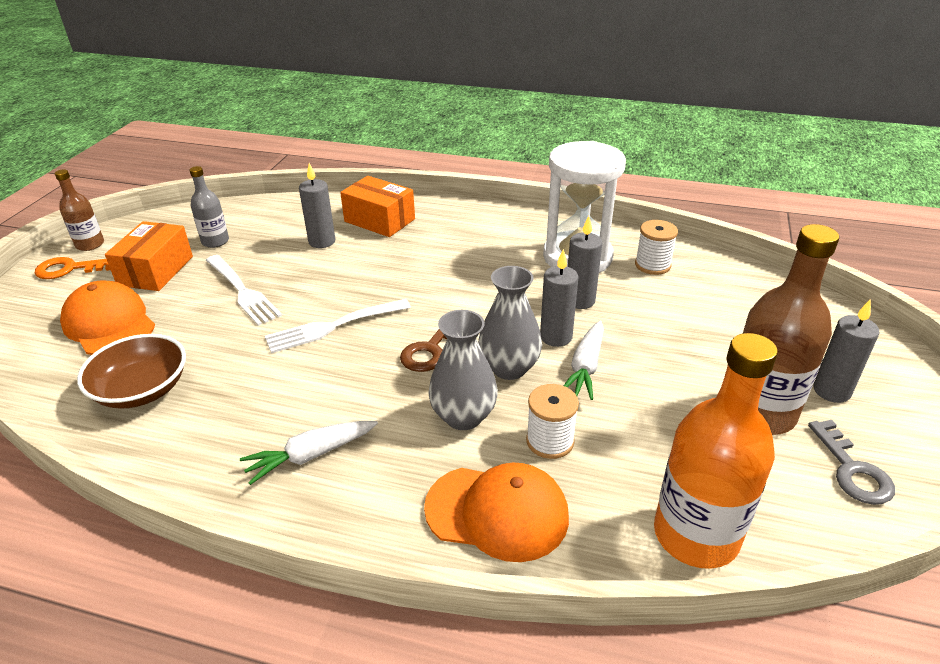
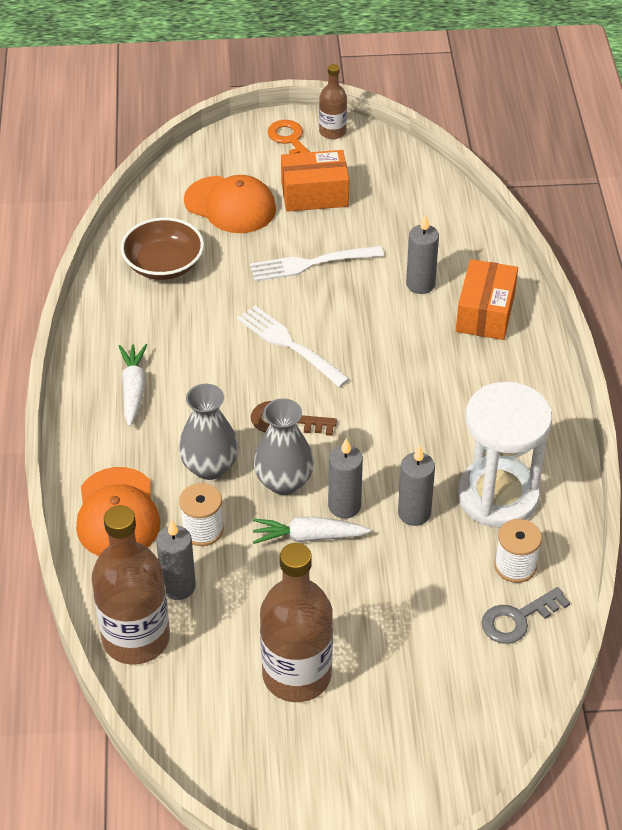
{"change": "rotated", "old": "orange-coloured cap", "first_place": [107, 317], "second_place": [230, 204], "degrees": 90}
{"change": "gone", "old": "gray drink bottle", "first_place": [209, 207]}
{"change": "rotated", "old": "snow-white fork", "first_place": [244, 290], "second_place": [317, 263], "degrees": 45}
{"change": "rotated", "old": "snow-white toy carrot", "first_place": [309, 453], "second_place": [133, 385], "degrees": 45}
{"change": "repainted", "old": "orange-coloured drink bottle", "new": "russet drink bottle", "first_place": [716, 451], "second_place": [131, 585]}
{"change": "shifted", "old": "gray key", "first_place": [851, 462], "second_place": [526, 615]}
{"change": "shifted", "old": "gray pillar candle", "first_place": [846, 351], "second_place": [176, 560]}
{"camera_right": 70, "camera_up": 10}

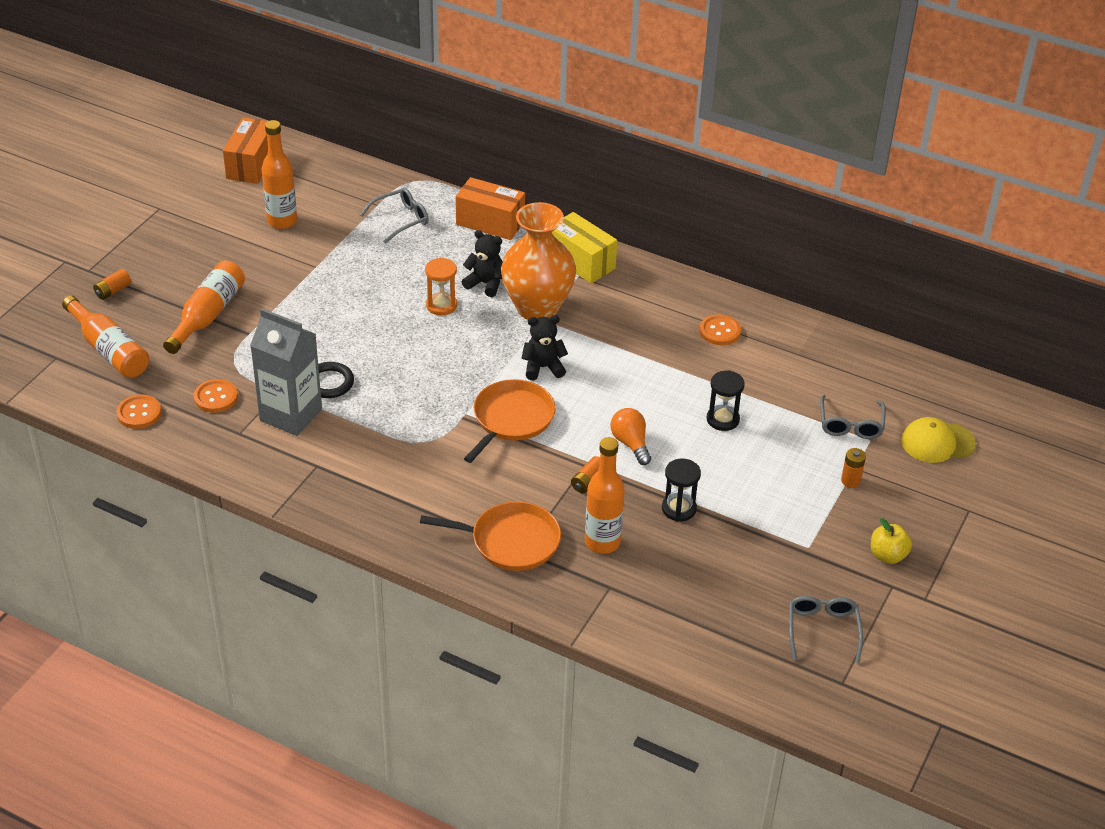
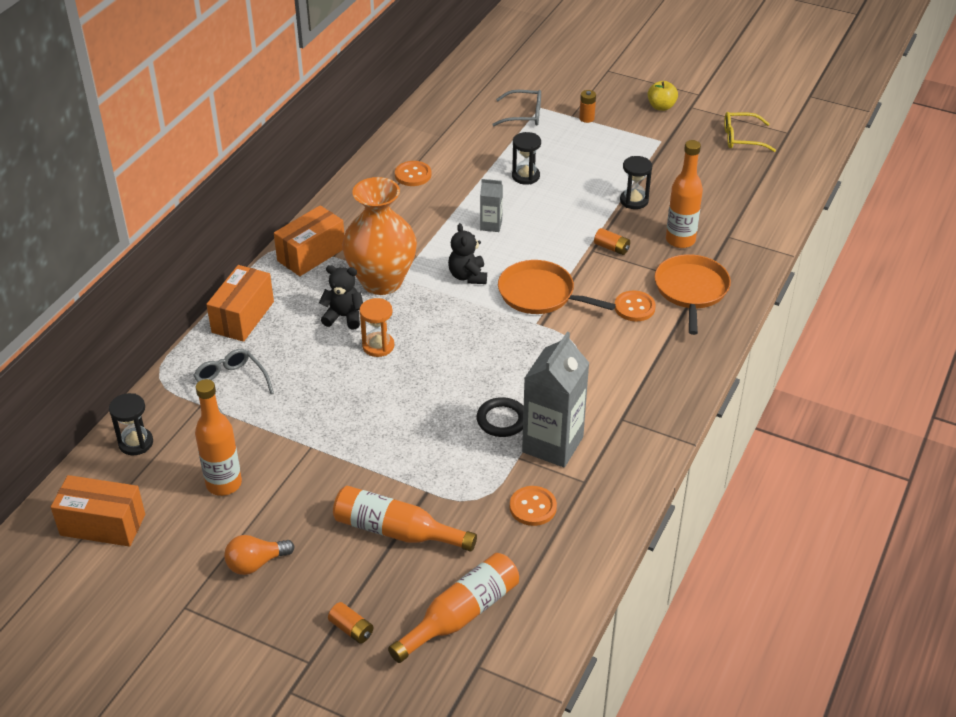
{"change": "shifted", "old": "orange-coloured button", "first_place": [139, 412], "second_place": [635, 306]}
{"change": "rotated", "old": "ebony stuffed bear", "first_place": [482, 263], "second_place": [341, 297], "degrees": 75}
{"change": "repainted", "old": "yellow box", "new": "orange-coloured box", "first_place": [584, 248], "second_place": [309, 240]}
{"change": "shifted", "old": "orange-coloured bulb", "first_place": [630, 436], "second_place": [259, 555]}
{"change": "repainted", "old": "gray spectacles", "new": "yellow spectacles", "first_place": [826, 629], "second_place": [750, 132]}
{"change": "gone", "old": "yellow cap", "first_place": [938, 440]}
{"change": "new", "new": "ebony hourglass", "second_place": [131, 424]}
{"change": "new", "new": "gray milk carton", "second_place": [491, 205]}
{"camera_right": -90, "camera_up": 0}

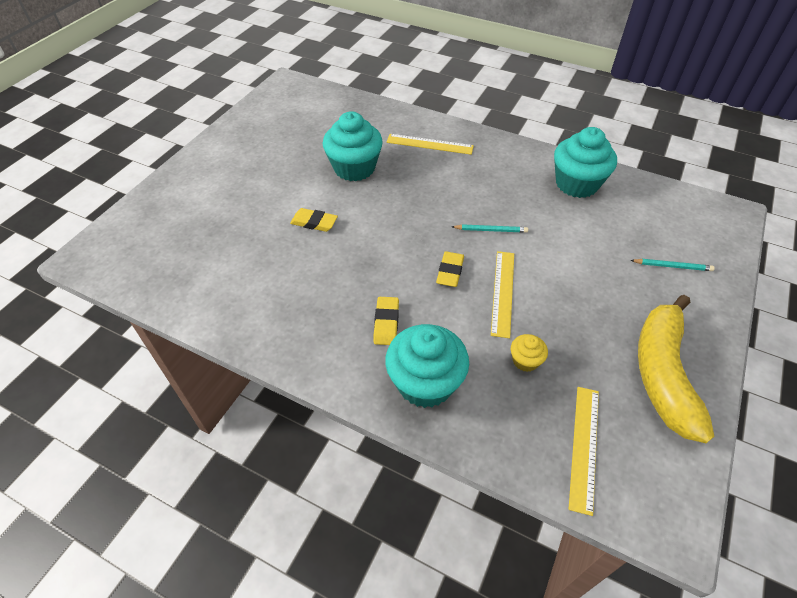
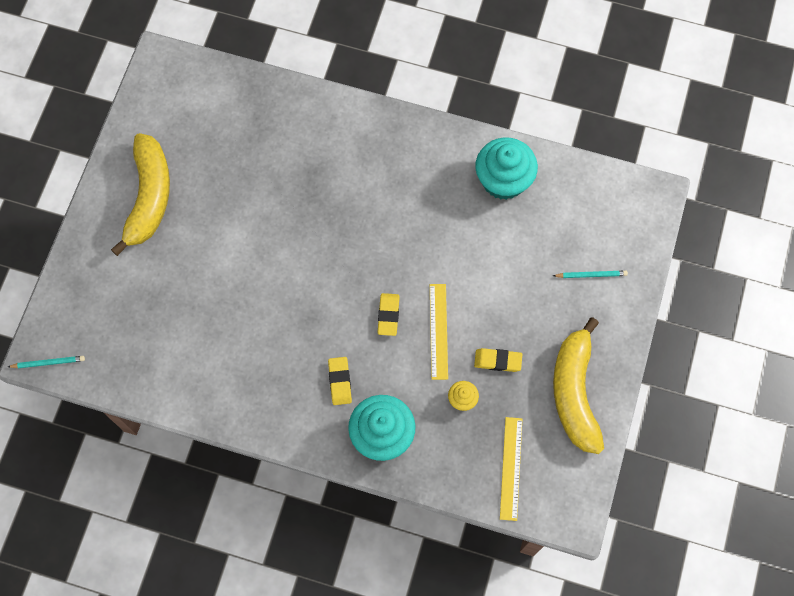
{"change": "shifted", "old": "yellow gum eraser", "first_place": [314, 220], "second_place": [498, 360]}
{"change": "gone", "old": "aqua fairy cake", "first_place": [353, 146]}
{"change": "gone", "old": "yellow straightedge", "first_place": [430, 144]}
{"change": "shifted", "old": "aqua wooden pencil", "first_place": [490, 228], "second_place": [46, 362]}
{"change": "new", "new": "yellow banana", "second_place": [140, 194]}
{"camera_right": -10, "camera_up": 20}

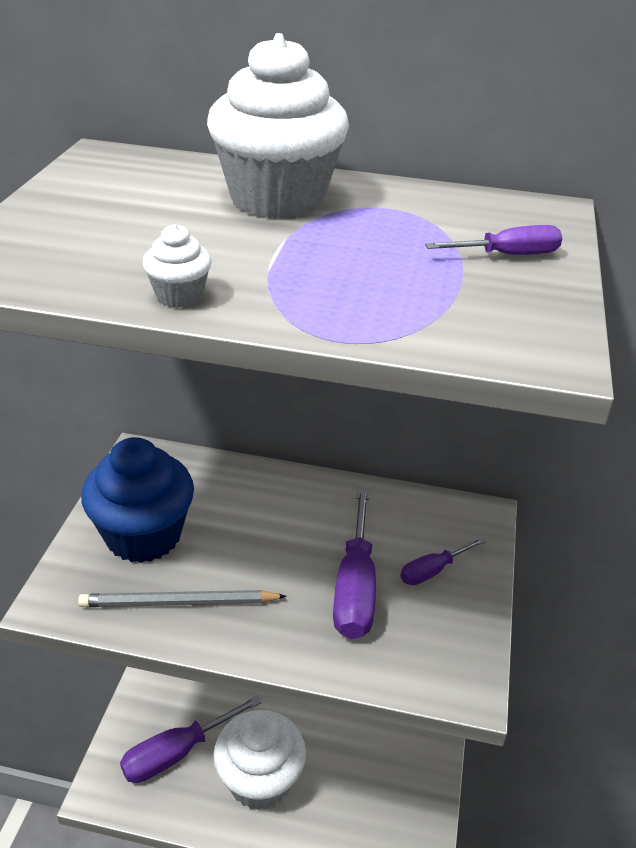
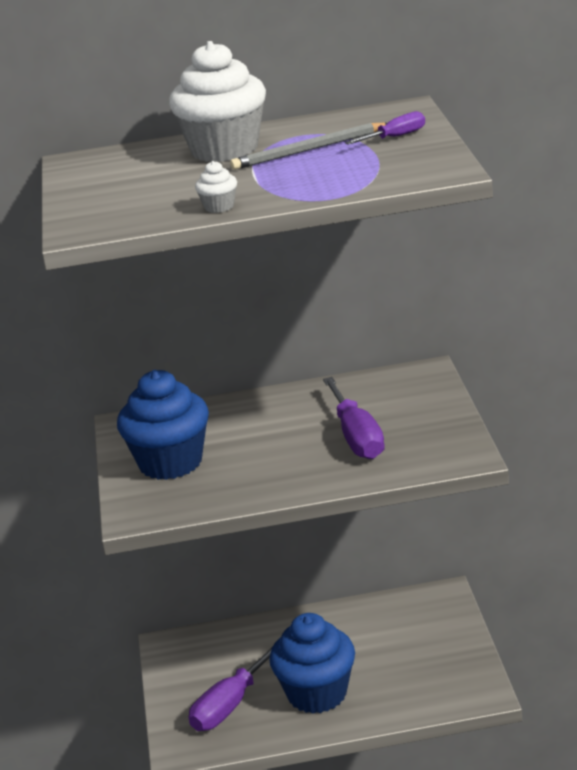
{"change": "shifted", "old": "gray wooden pencil", "first_place": [182, 598], "second_place": [308, 146]}
{"change": "repainted", "old": "snow-white fairy cake", "new": "blue fairy cake", "first_place": [259, 760], "second_place": [312, 663]}
{"change": "gone", "old": "violet flat screwdriver", "first_place": [443, 561]}
{"camera_right": -15, "camera_up": -10}

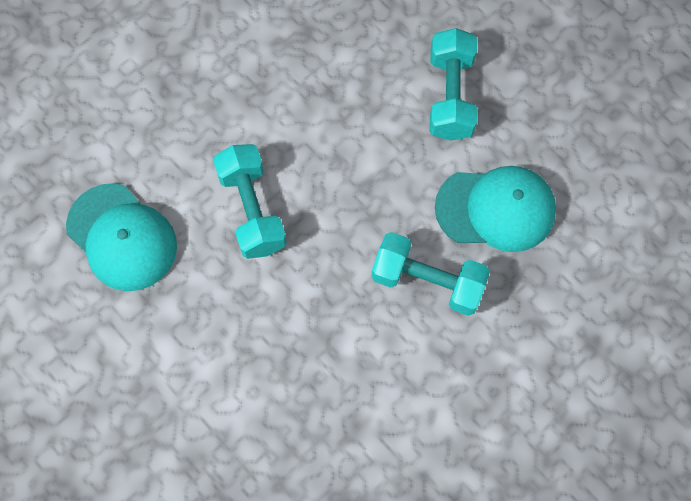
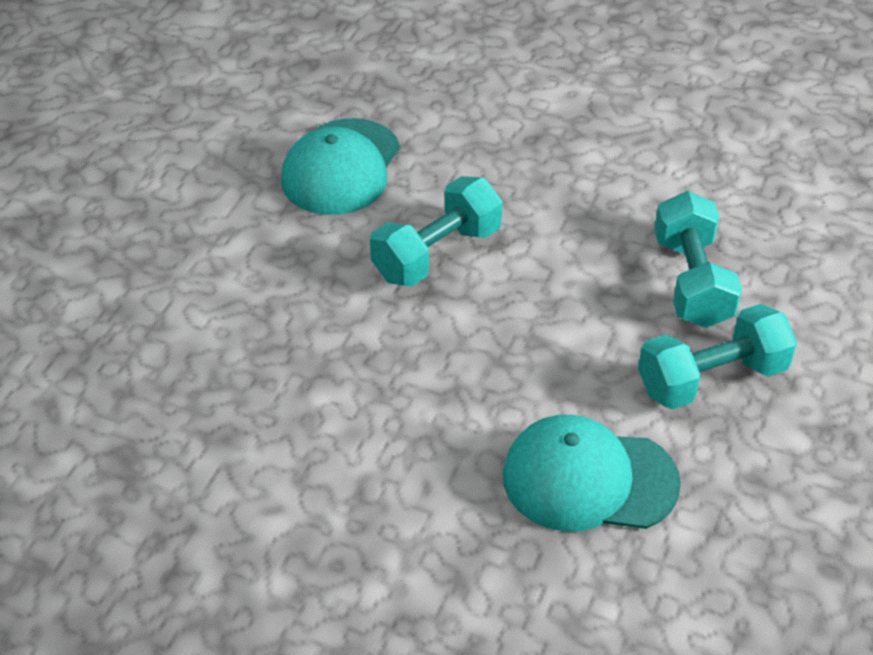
{"change": "shifted", "old": "aqua free weight", "first_place": [430, 274], "second_place": [698, 259]}
{"change": "rotated", "old": "aqua cap", "first_place": [495, 209], "second_place": [592, 473], "degrees": 120}
{"camera_right": 65, "camera_up": -25}

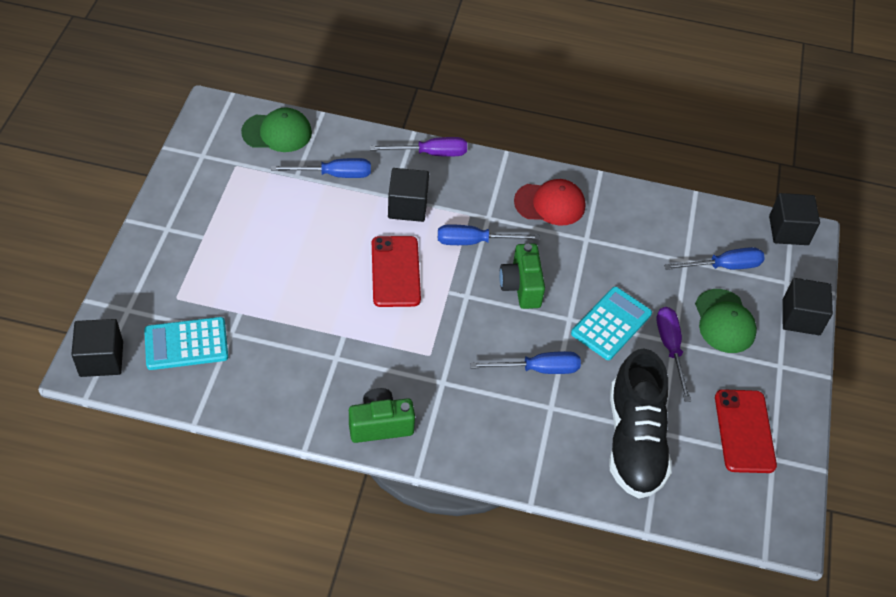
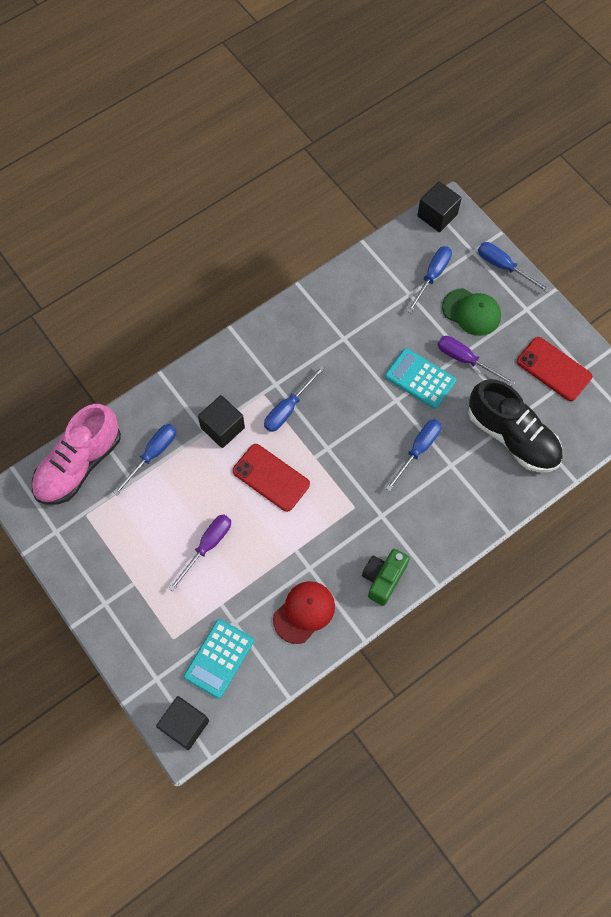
{"change": "swapped", "old": "leaf-green cap", "new": "pink shoe", "first_place": [276, 130], "second_place": [76, 454]}
{"change": "shifted", "old": "violet flat screwdriver", "first_place": [418, 147], "second_place": [199, 553]}
{"change": "gone", "old": "leaf-green photo camera", "first_place": [522, 276]}
{"change": "shifted", "old": "red cap", "first_place": [549, 202], "second_place": [304, 612]}
{"change": "rotated", "old": "aqua calculator", "first_place": [611, 323], "second_place": [420, 378], "degrees": -45}
{"change": "swapped", "old": "ebony solid cube", "new": "blue flat screwdriver", "first_place": [807, 306], "second_place": [514, 267]}
{"camera_right": -45, "camera_up": 15}

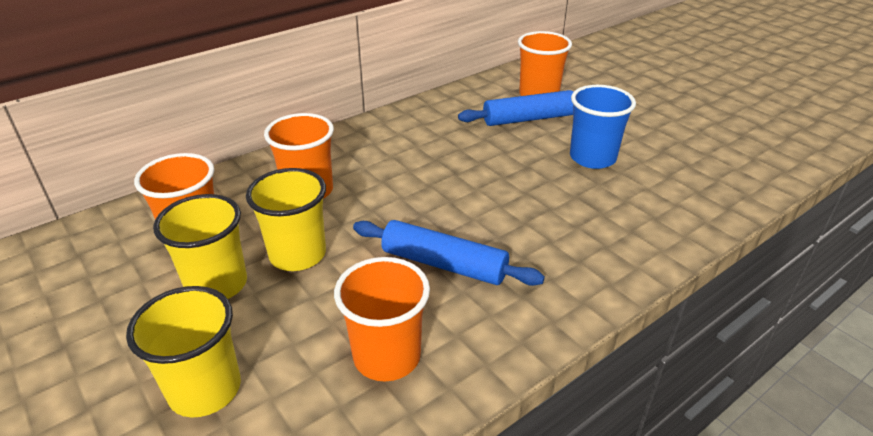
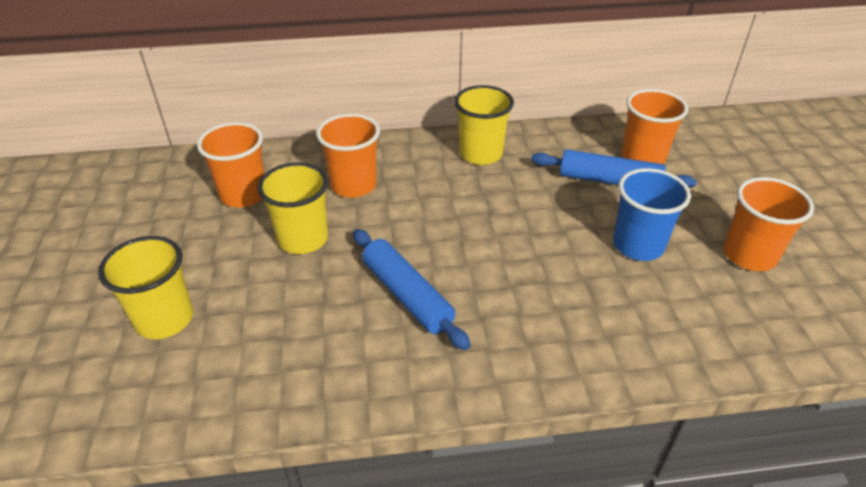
{"change": "shifted", "old": "yellow tumbler", "first_place": [200, 246], "second_place": [484, 125]}
{"change": "shifted", "old": "orange-coloured tumbler", "first_place": [382, 319], "second_place": [769, 224]}
{"camera_right": 30, "camera_up": 5}

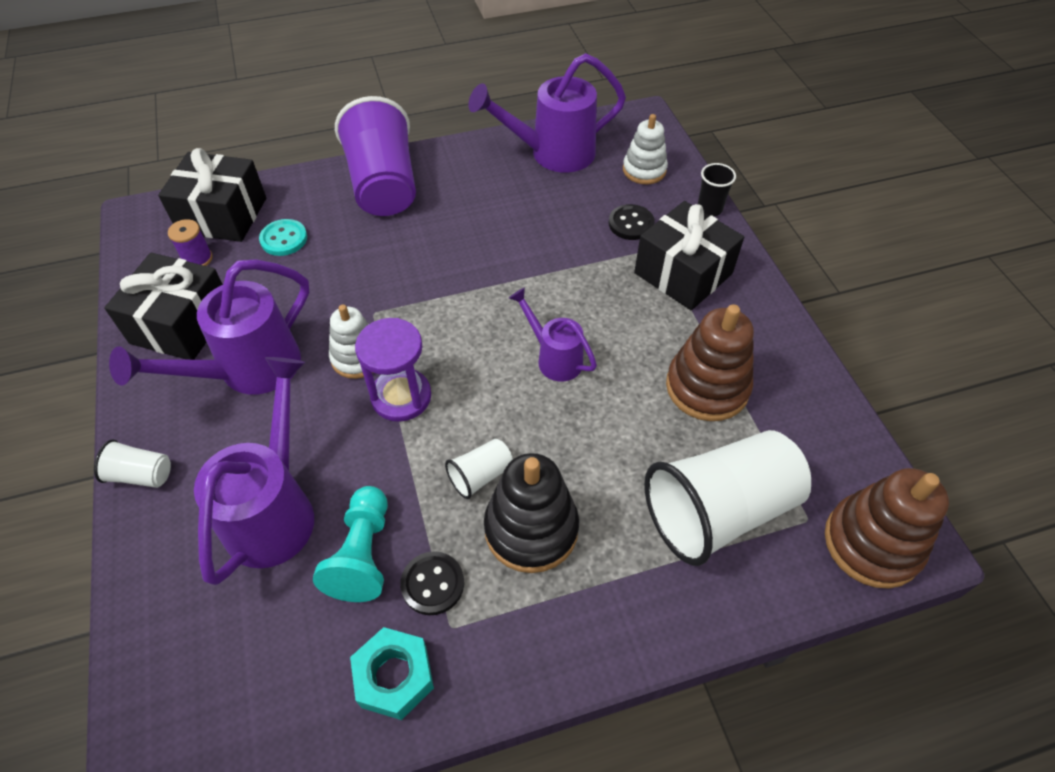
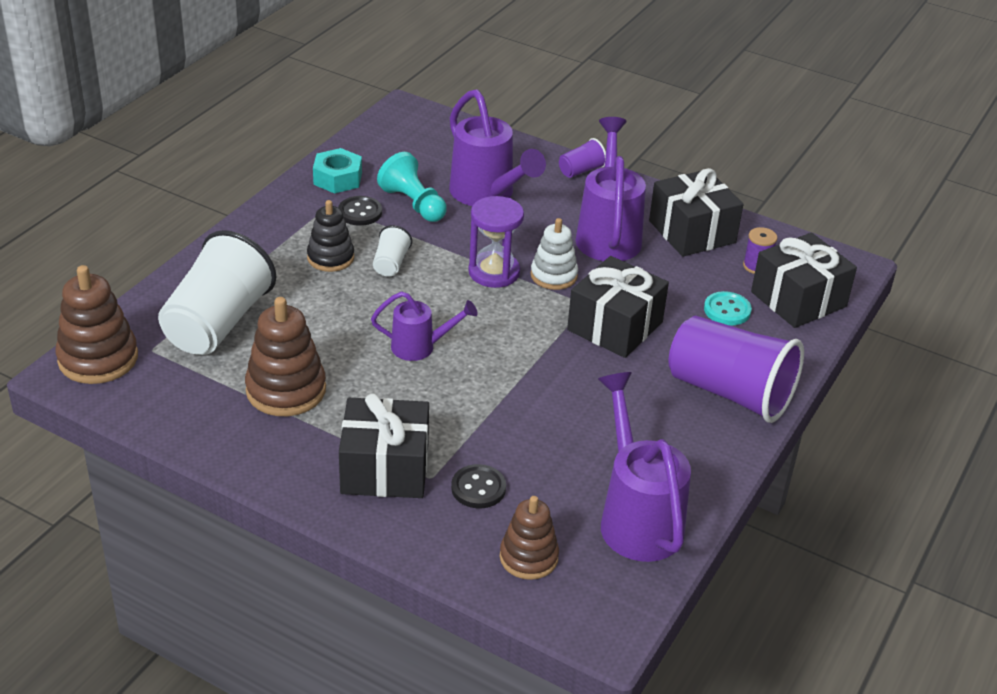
{"change": "repainted", "old": "snow-white tumbler", "new": "violet tumbler", "first_place": [132, 464], "second_place": [582, 158]}
{"change": "rotated", "old": "violet watering can", "first_place": [547, 113], "second_place": [644, 467], "degrees": -45}
{"change": "scaled", "old": "ebony stacking toy", "first_place": [531, 513], "second_place": [330, 236], "factor": 0.66}
{"change": "repainted", "old": "snow-white stacking toy", "new": "russet stacking toy", "first_place": [645, 149], "second_place": [529, 538]}
{"change": "gone", "old": "ebony tumbler", "first_place": [717, 189]}
{"change": "new", "new": "ebony present", "second_place": [618, 307]}
{"camera_right": 135, "camera_up": -15}

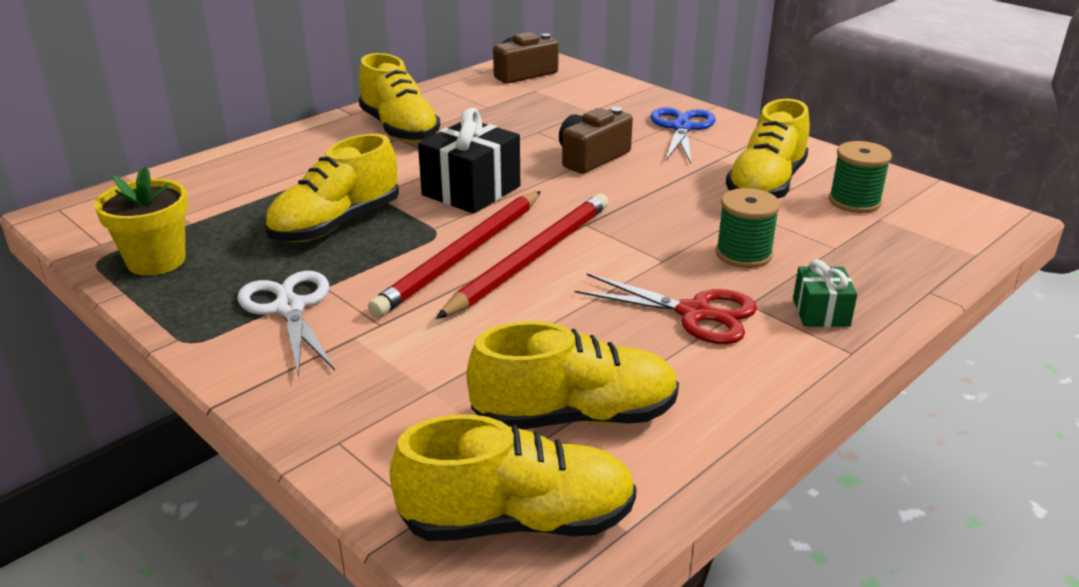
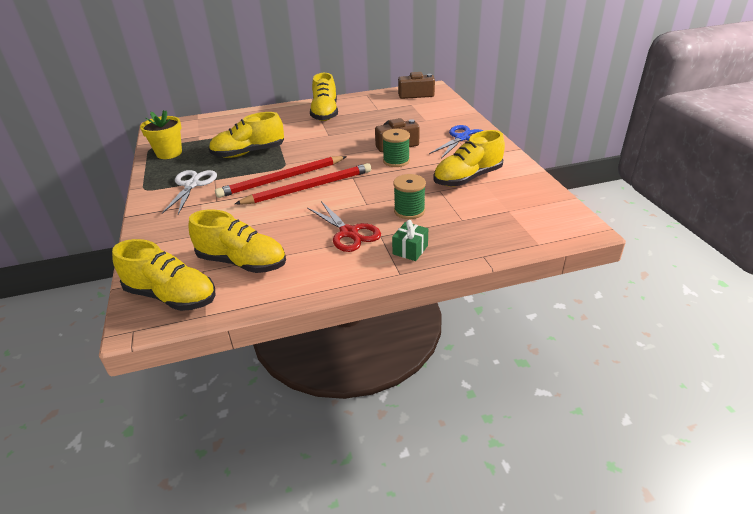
{"change": "gone", "old": "ebony present", "first_place": [469, 161]}
{"change": "shifted", "old": "leaf-green spool", "first_place": [860, 177], "second_place": [396, 148]}
{"camera_right": 30, "camera_up": 5}

